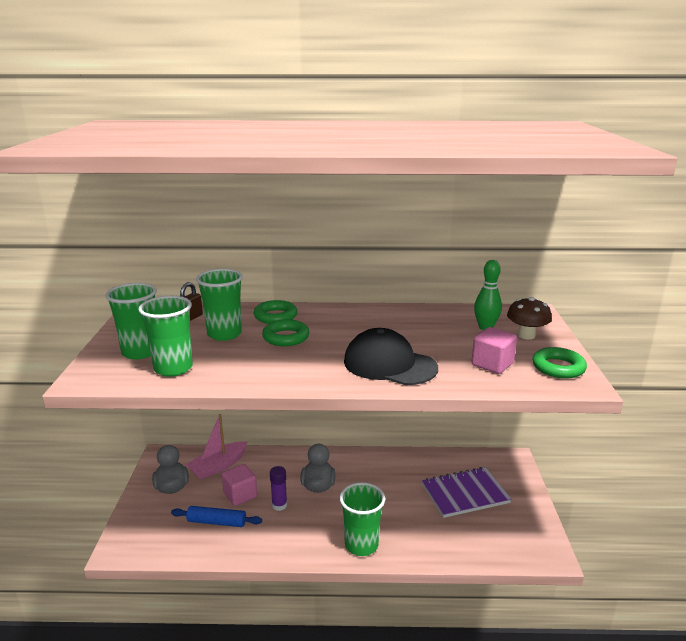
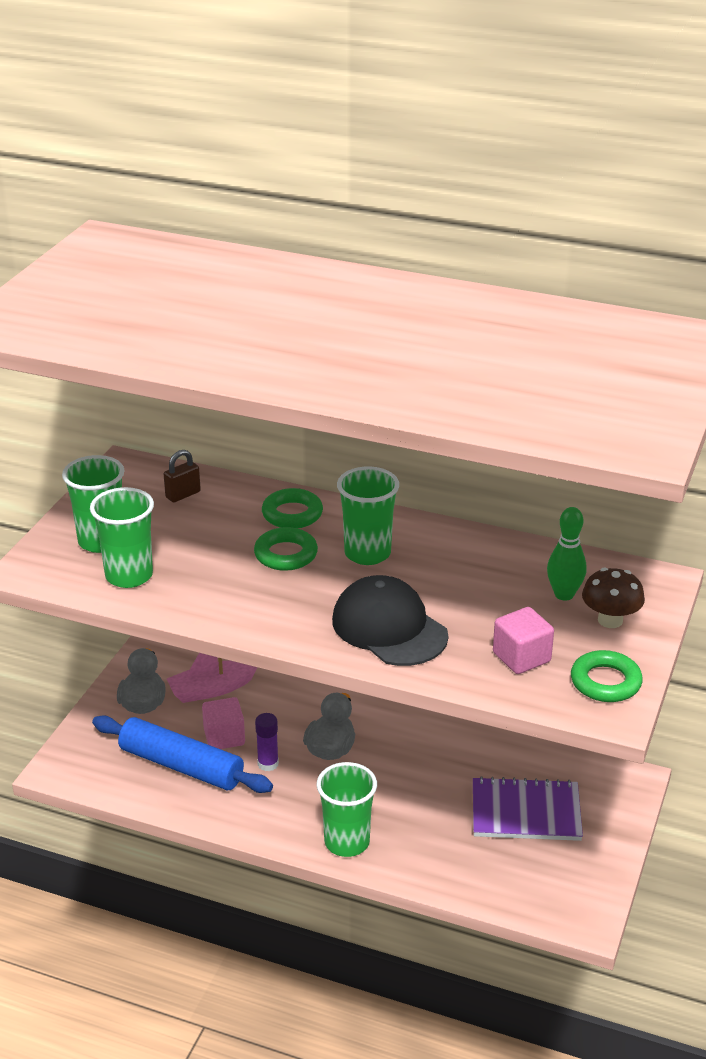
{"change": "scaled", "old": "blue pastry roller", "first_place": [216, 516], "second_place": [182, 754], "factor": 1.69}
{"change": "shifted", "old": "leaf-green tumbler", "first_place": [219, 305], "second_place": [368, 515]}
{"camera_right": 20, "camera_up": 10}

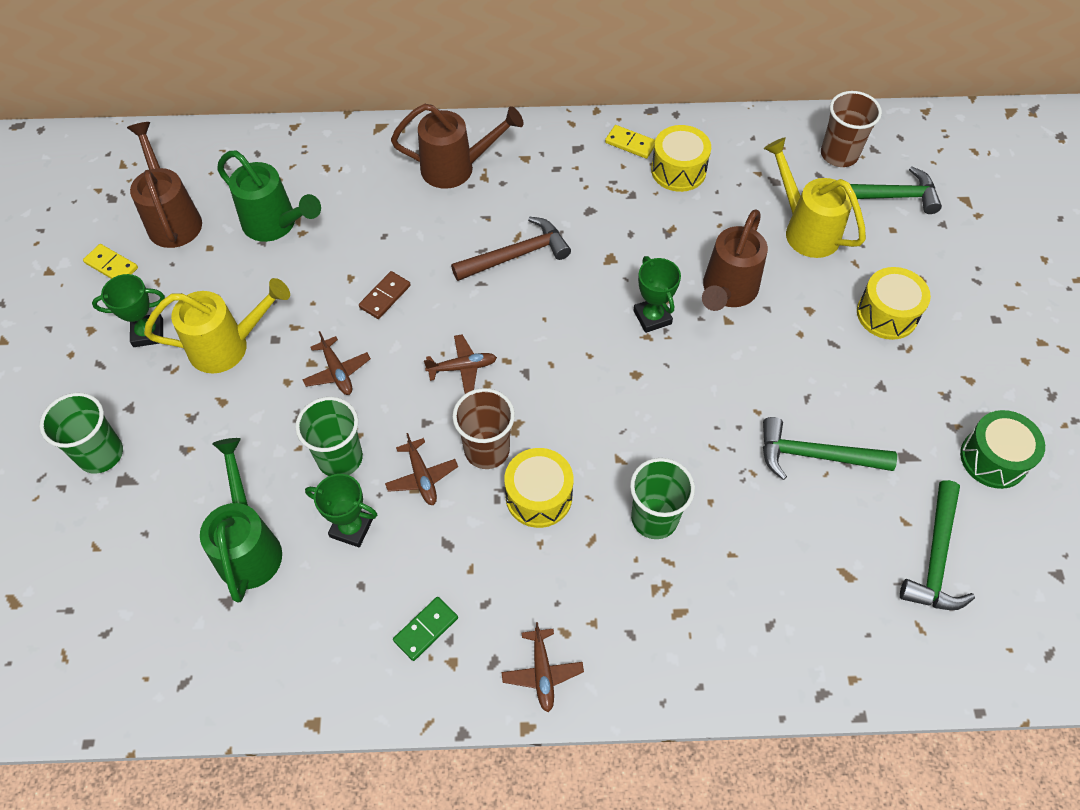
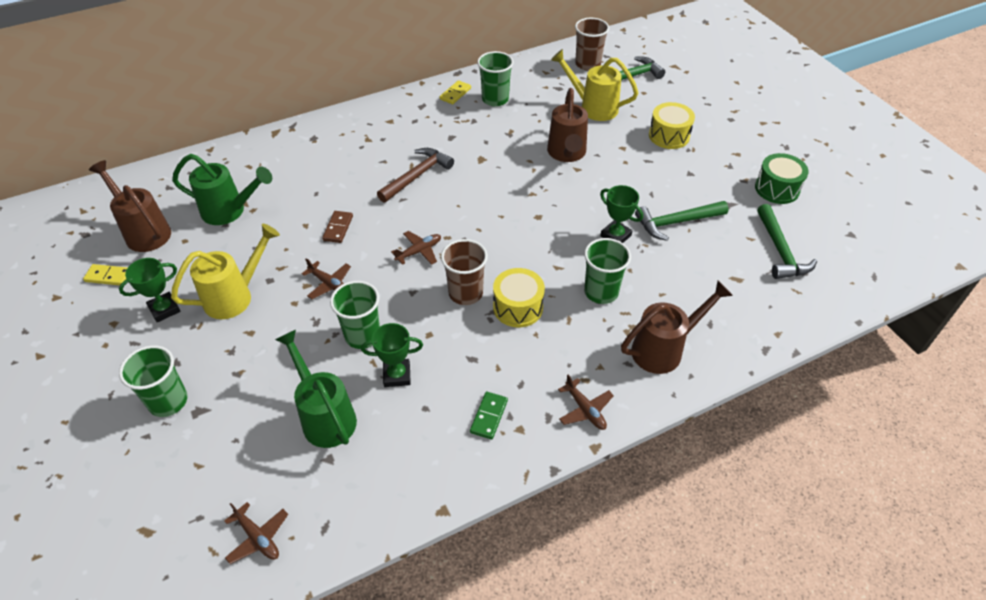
{"change": "shifted", "old": "russet aeroplane", "first_place": [421, 469], "second_place": [256, 533]}
{"change": "shifted", "old": "russet watering can", "first_place": [457, 146], "second_place": [677, 327]}
{"change": "rotated", "old": "yellow domino piece", "first_place": [630, 142], "second_place": [455, 92], "degrees": -60}
{"change": "shifted", "old": "leaf-green trophy", "first_place": [657, 294], "second_place": [621, 214]}
{"change": "swapped", "old": "yellow toy drum", "new": "leaf-green tumbler", "first_place": [681, 158], "second_place": [495, 78]}
{"camera_right": -25, "camera_up": -10}

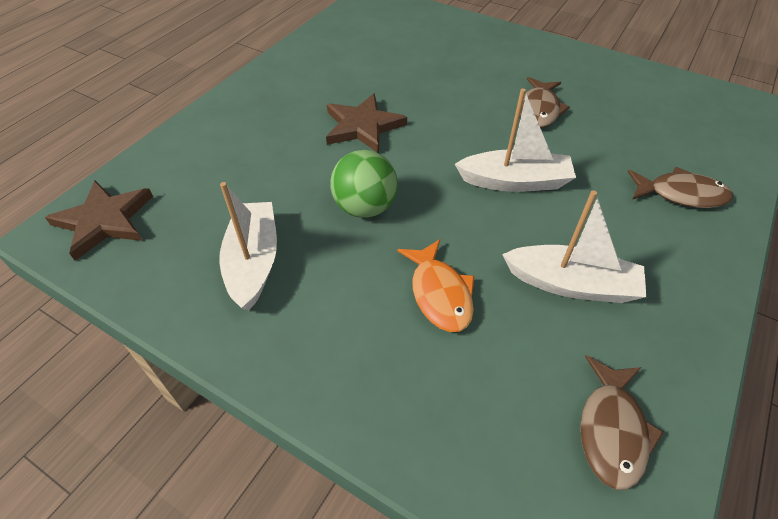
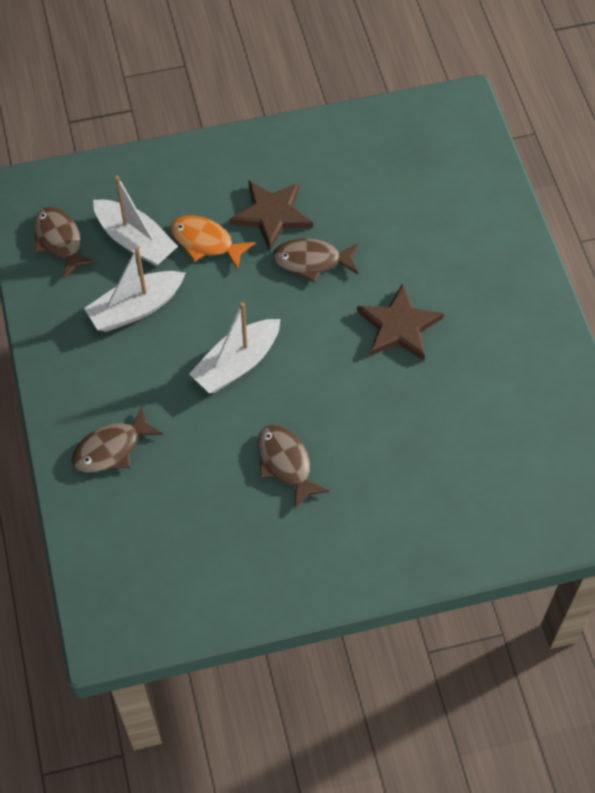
{"change": "shifted", "old": "russet star", "first_place": [99, 221], "second_place": [271, 215]}
{"change": "shifted", "old": "snow-white toy boat", "first_place": [248, 246], "second_place": [135, 221]}
{"change": "swapped", "old": "leaf-green ball", "new": "russet toy fish", "first_place": [364, 184], "second_place": [316, 260]}
{"camera_right": 135, "camera_up": 10}

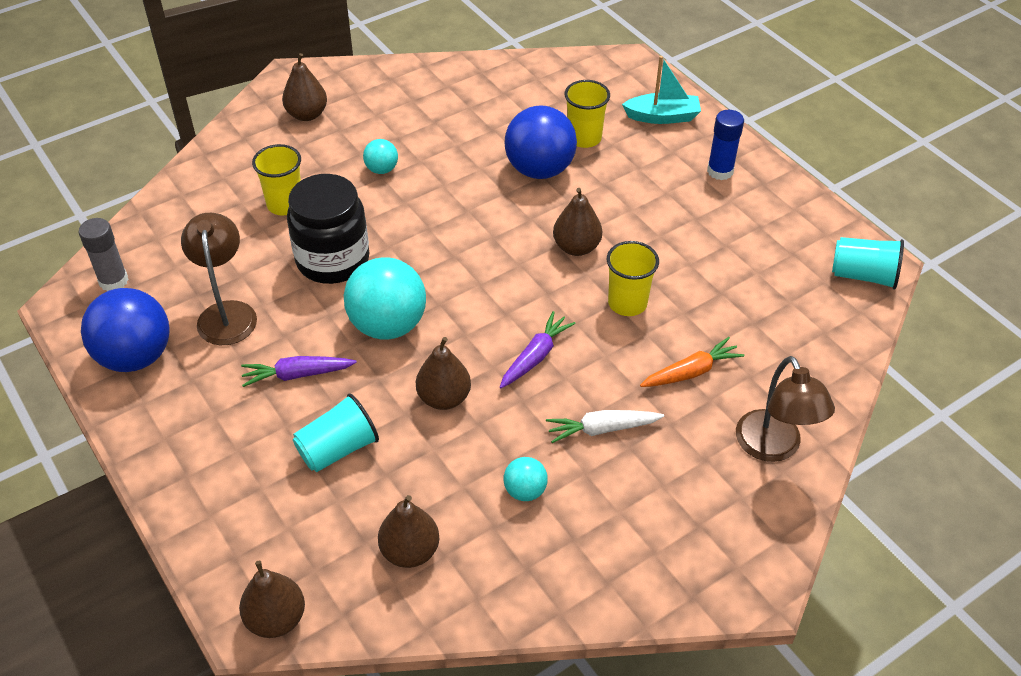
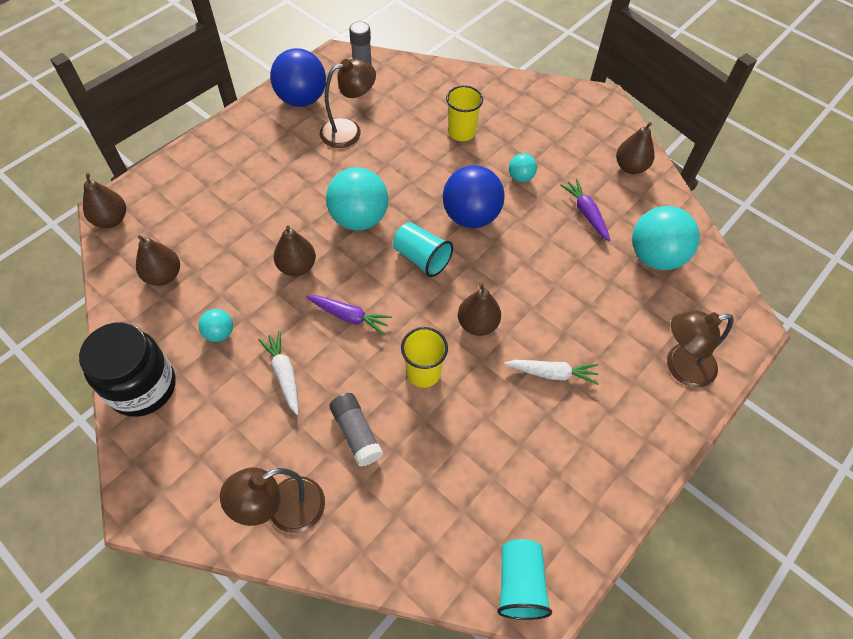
{"change": "shifted", "old": "violet toy carrot", "first_place": [299, 371], "second_place": [585, 210]}
{"change": "shifted", "old": "russet pear", "first_place": [304, 87], "second_place": [635, 148]}
{"change": "shifted", "old": "ebony jam jar", "first_place": [328, 229], "second_place": [127, 369]}
{"change": "shifted", "old": "aqua tumbler", "first_place": [336, 433], "second_place": [423, 249]}
{"change": "shifted", "old": "blue ball", "first_place": [541, 142], "second_place": [473, 196]}
{"change": "gone", "old": "yellow tumbler", "first_place": [587, 114]}
{"change": "swapped", "old": "aqua toy boat", "new": "russet desk lamp", "first_place": [661, 90], "second_place": [700, 349]}
{"change": "swapped", "old": "orange-coloured toy carrot", "new": "gray glue", "first_place": [692, 362], "second_place": [356, 430]}
{"change": "gone", "old": "blue glue", "first_place": [725, 145]}
{"change": "new", "new": "snow-white toy carrot", "second_place": [551, 372]}
{"change": "new", "new": "aqua ball", "second_place": [666, 238]}
{"camera_right": 75, "camera_up": 10}

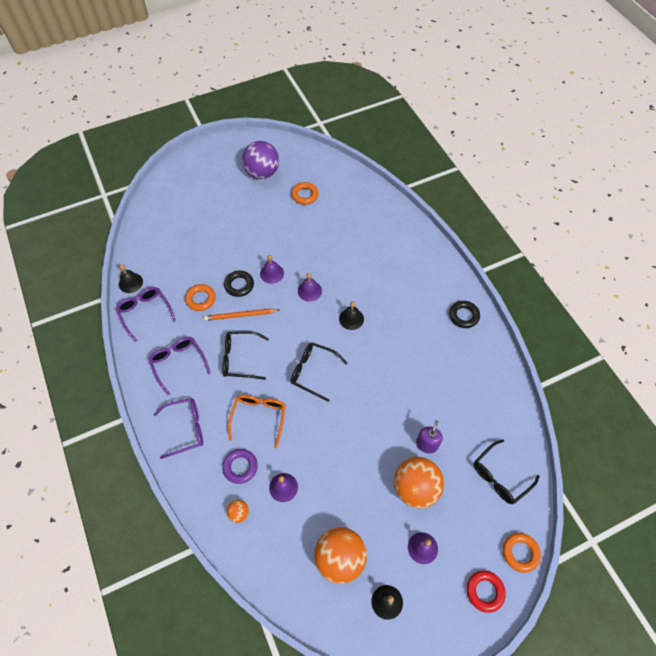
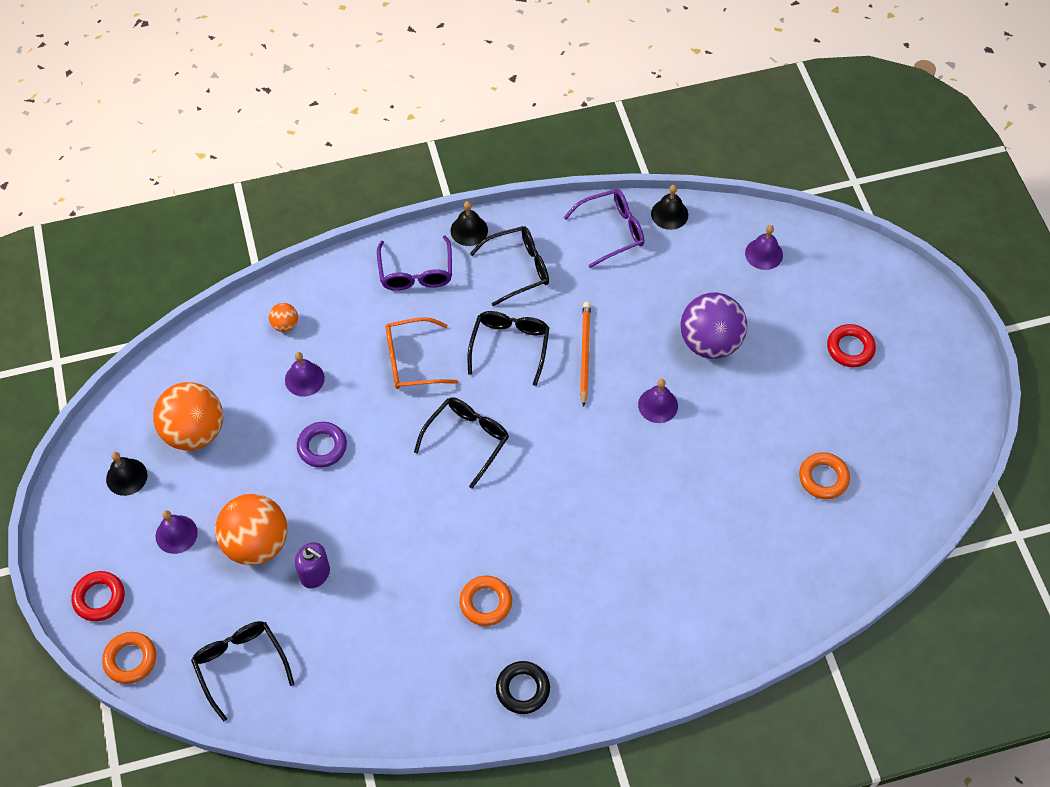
{"change": "repainted", "old": "violet spectacles", "new": "ebony spectacles", "first_place": [179, 366], "second_place": [509, 266]}
{"change": "shifted", "old": "orange-coloured ring", "first_place": [200, 297], "second_place": [485, 601]}
{"change": "shifted", "old": "violet ring", "first_place": [240, 466], "second_place": [322, 445]}
{"change": "gone", "old": "ebony ring", "first_place": [239, 284]}
{"change": "rotated", "old": "orange-coloured spectacles", "first_place": [257, 421], "second_place": [421, 353], "degrees": 150}
{"change": "shifted", "old": "violet ball", "first_place": [260, 160], "second_place": [714, 326]}
{"change": "shifted", "old": "violet hand bell", "first_place": [310, 287], "second_place": [764, 247]}
{"change": "shifted", "old": "ebony hand bell", "first_place": [351, 316], "second_place": [469, 223]}
{"change": "new", "new": "red ring", "second_place": [851, 345]}
{"camera_right": 100, "camera_up": 0}

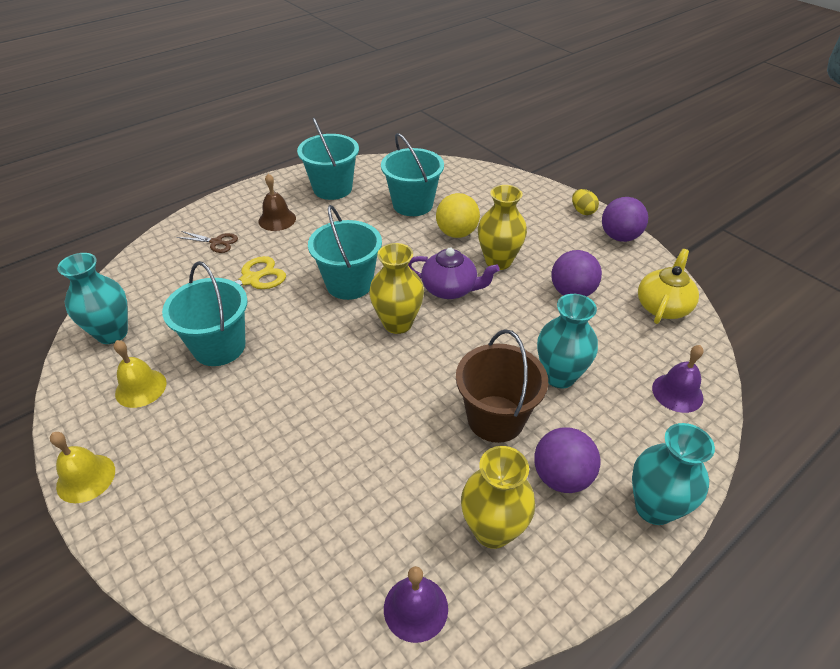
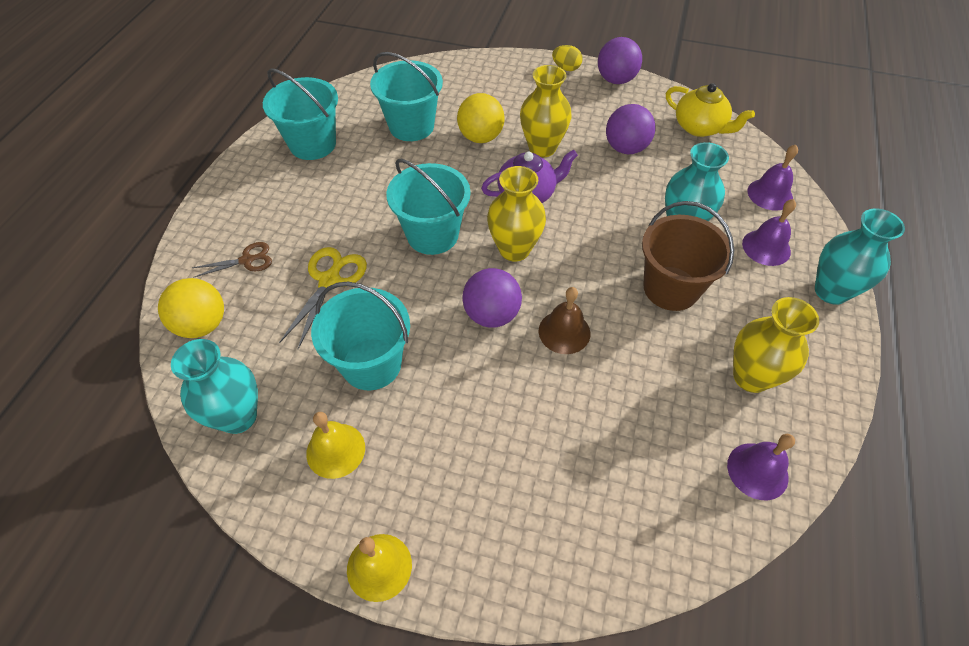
{"change": "shifted", "old": "russet hand bell", "first_place": [277, 202], "second_place": [564, 320]}
{"change": "shifted", "old": "violet ball", "first_place": [567, 460], "second_place": [492, 298]}
{"change": "rotated", "old": "yellow teapot", "first_place": [668, 286], "second_place": [710, 110], "degrees": 135}
{"change": "new", "new": "yellow ball", "second_place": [191, 308]}
{"change": "new", "new": "violet hand bell", "second_place": [769, 232]}
{"camera_right": -35, "camera_up": 10}

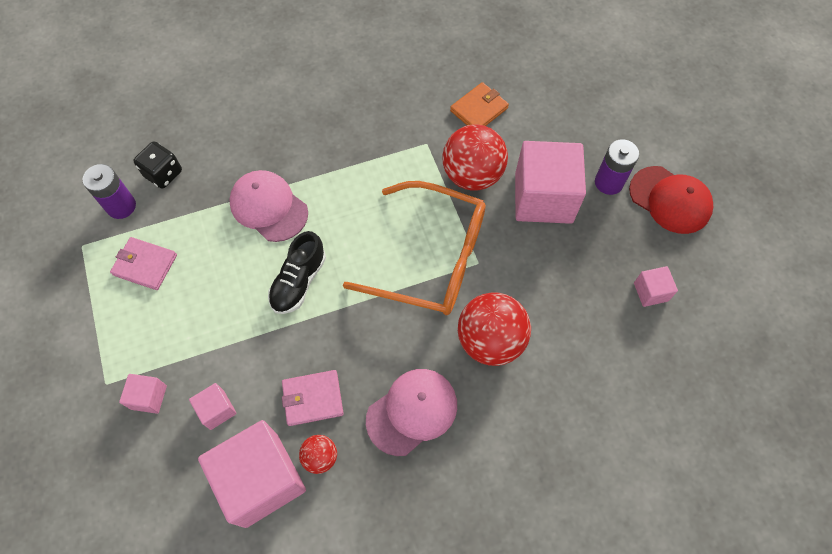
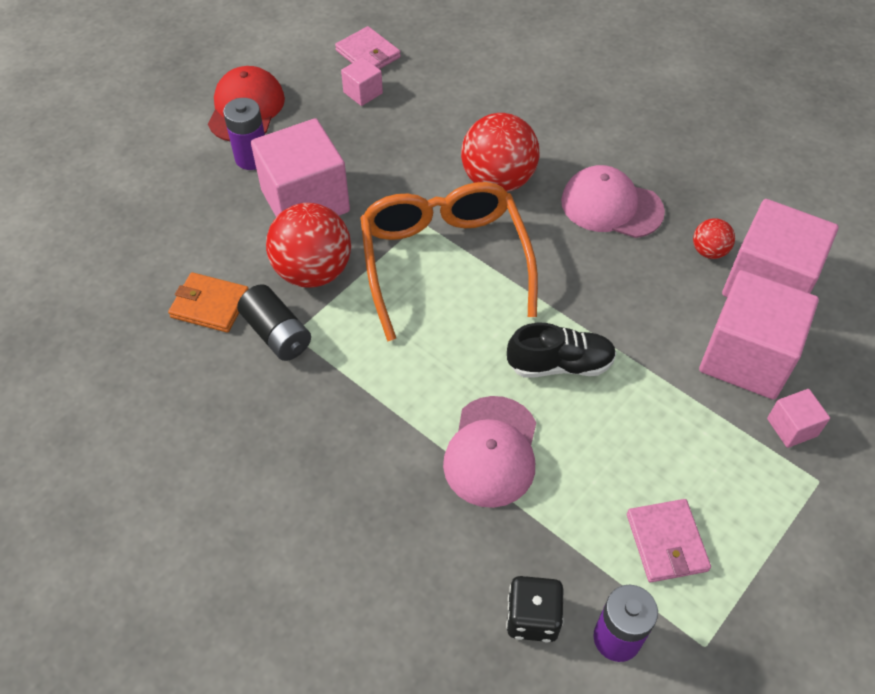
{"change": "scaled", "old": "pink solid cube", "first_place": [213, 406], "second_place": [759, 335], "factor": 2.2}
{"change": "shifted", "old": "pink wallet", "first_place": [313, 398], "second_place": [368, 47]}
{"change": "new", "new": "ebony power cell", "second_place": [274, 322]}
{"camera_right": -120, "camera_up": -10}

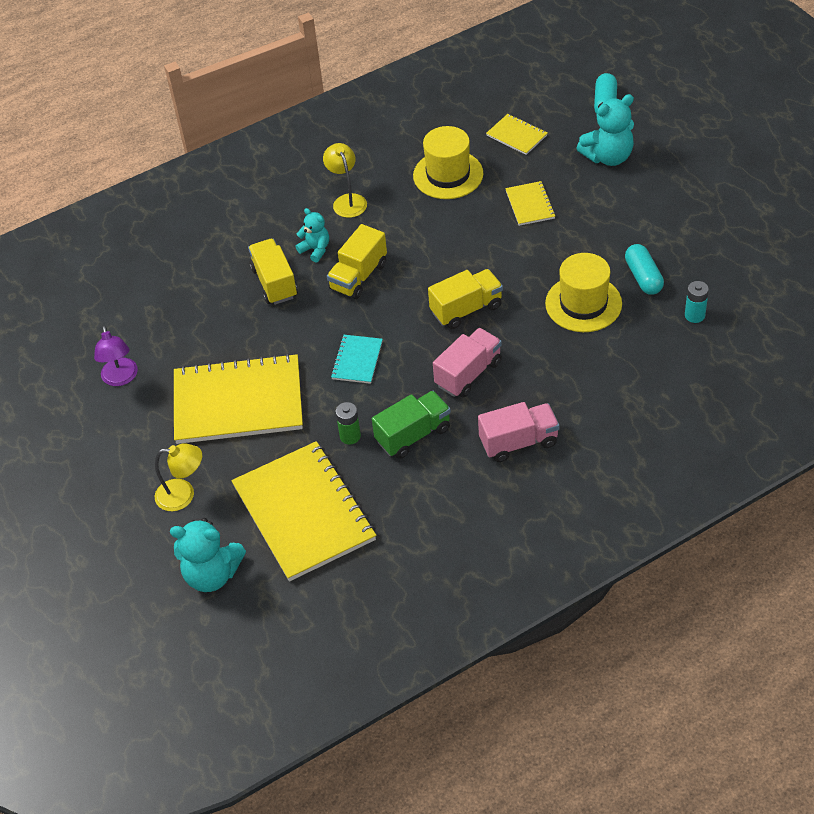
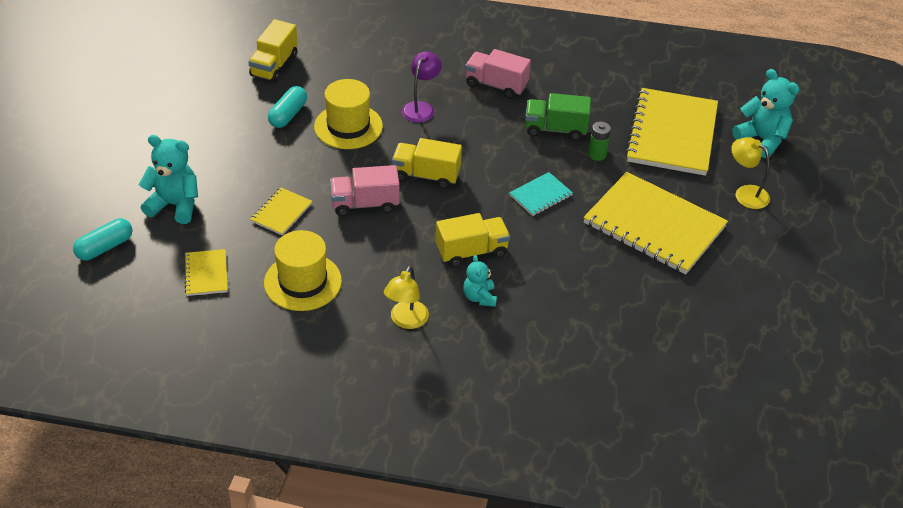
{"change": "shifted", "old": "violet desk lamp", "first_place": [116, 356], "second_place": [422, 87]}
{"change": "shifted", "old": "yellow toy truck", "first_place": [273, 272], "second_place": [273, 50]}
{"change": "shifted", "old": "pink toy truck", "first_place": [467, 363], "second_place": [364, 190]}
{"change": "gone", "old": "aqua power cell", "first_place": [697, 302]}
{"camera_right": -145, "camera_up": -5}

